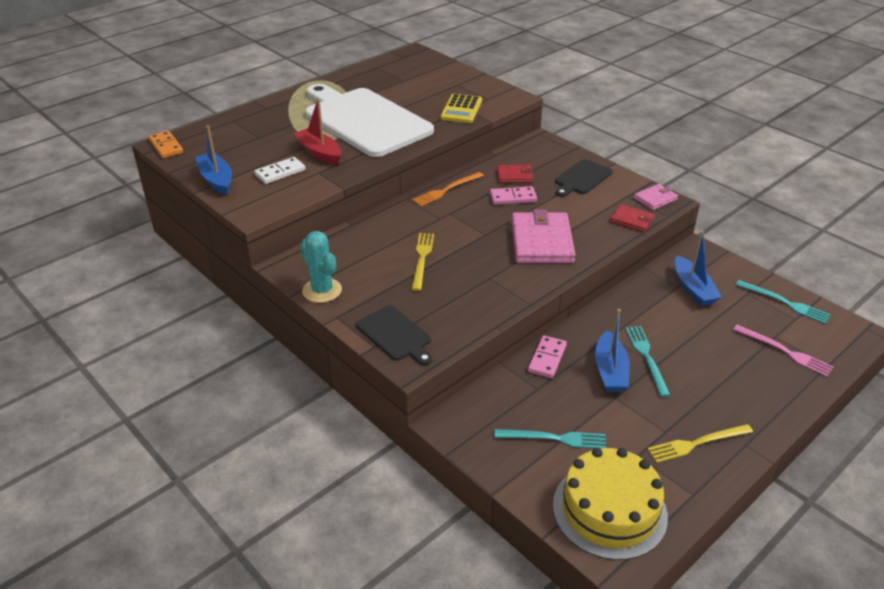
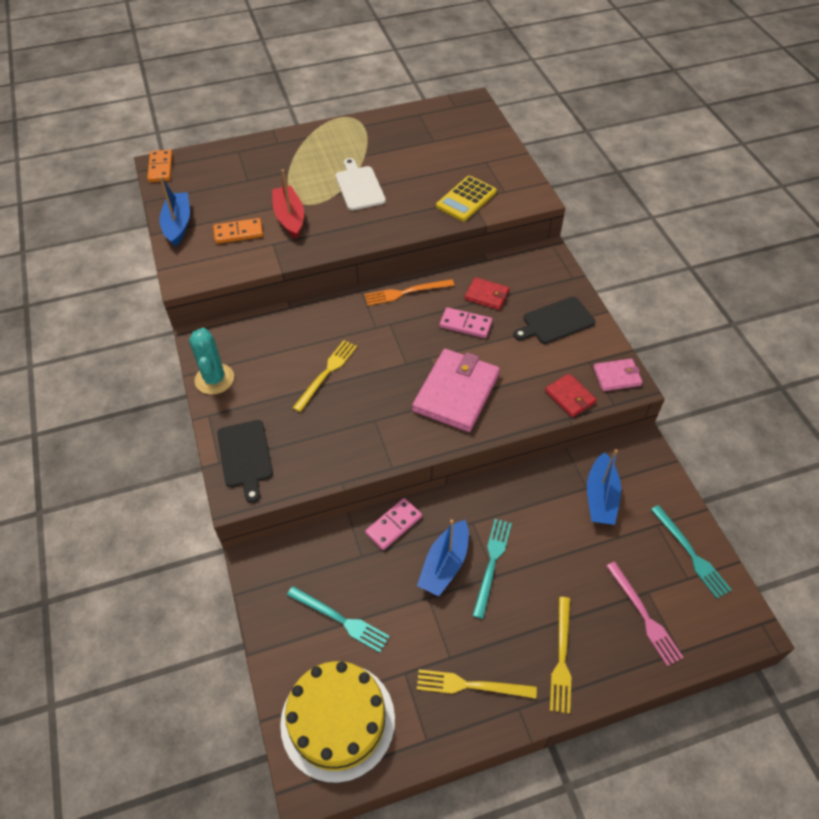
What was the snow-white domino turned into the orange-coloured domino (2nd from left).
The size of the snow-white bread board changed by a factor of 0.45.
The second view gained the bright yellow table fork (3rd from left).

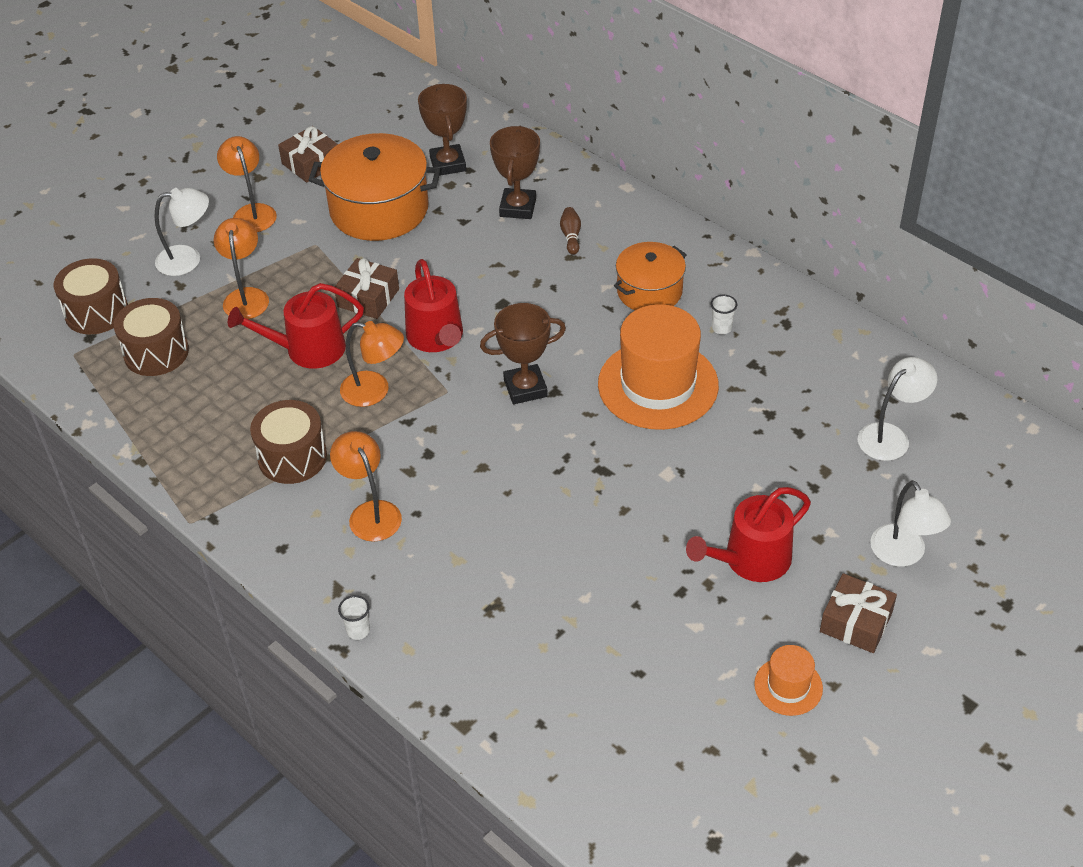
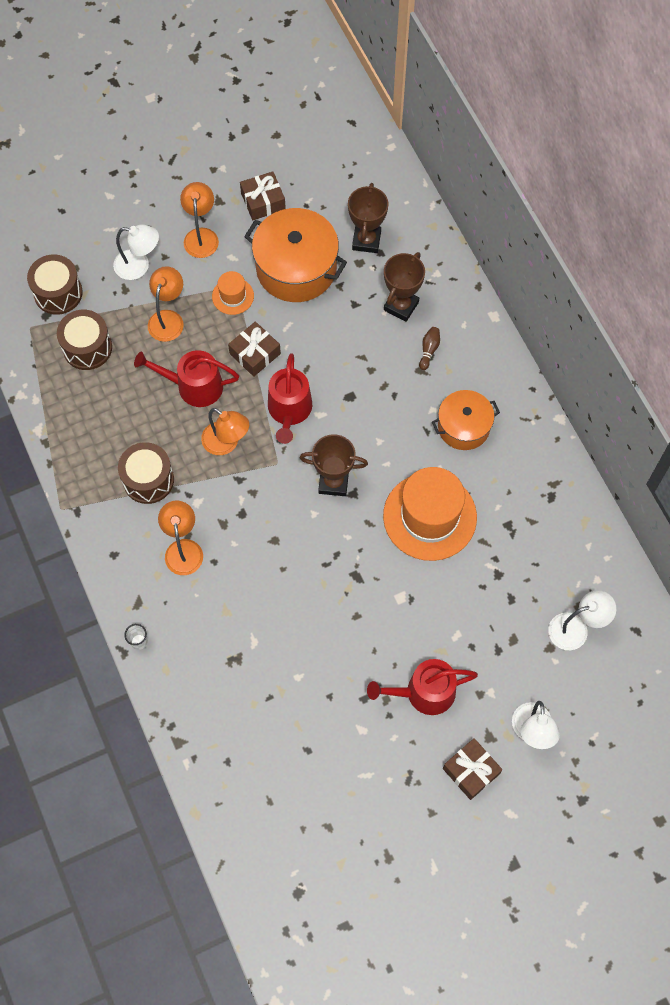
The second view lost the snow-white beaker (2nd from left).
The orange-coloured top hat (2nd from left in the first image) ended up elsewhere.

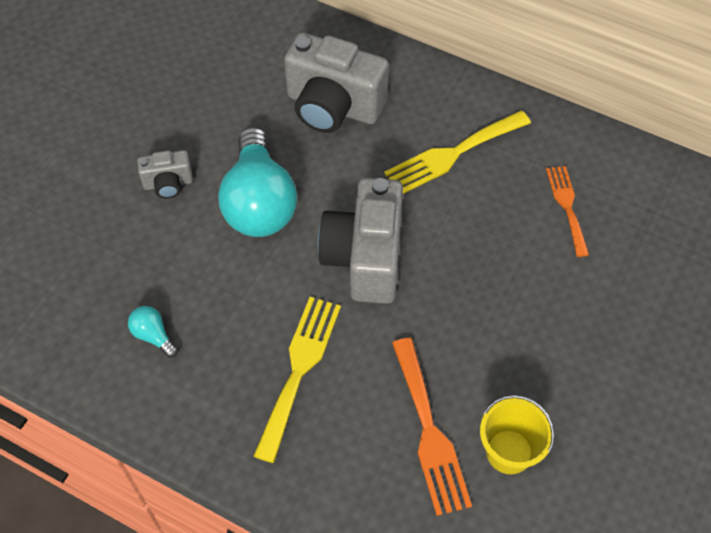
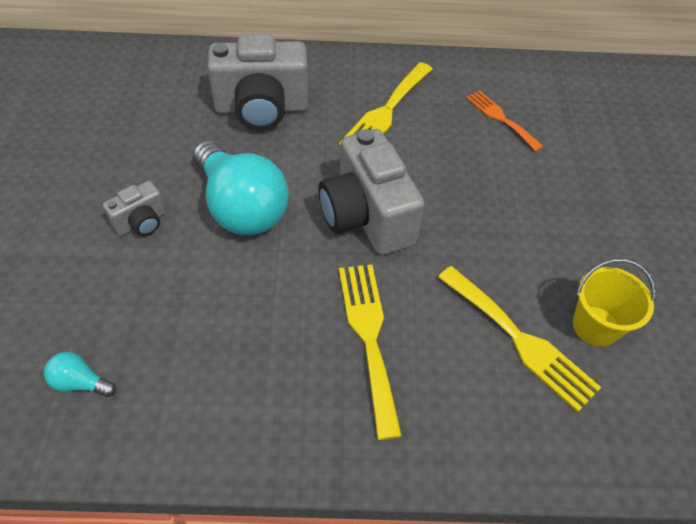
The aqua bulb (1st from left) ended up elsewhere.
What was the orange-coloured table fork (1st from left) turned into the bright yellow table fork (3rd from left).

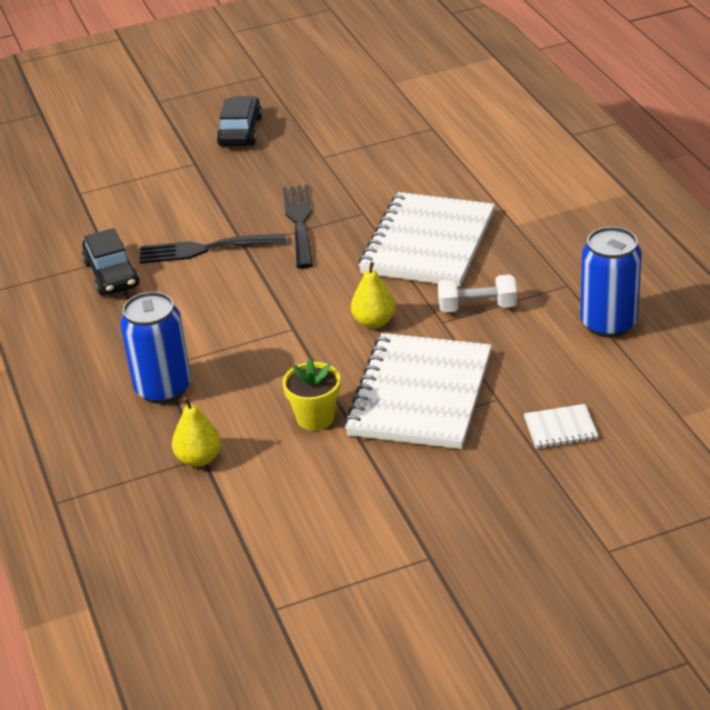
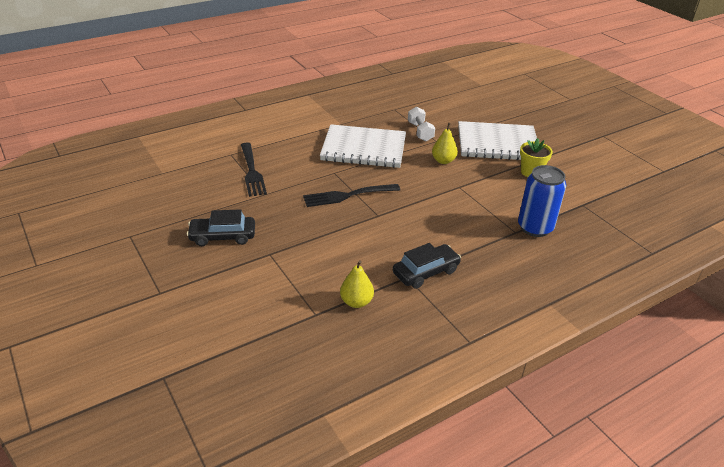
The ebony table fork (1st from left) ended up elsewhere.
The bright yellow pear (1st from left) ended up elsewhere.
The second view lost the snow-white notebook (3rd from left).
The second view lost the cobalt soda can (2nd from left).

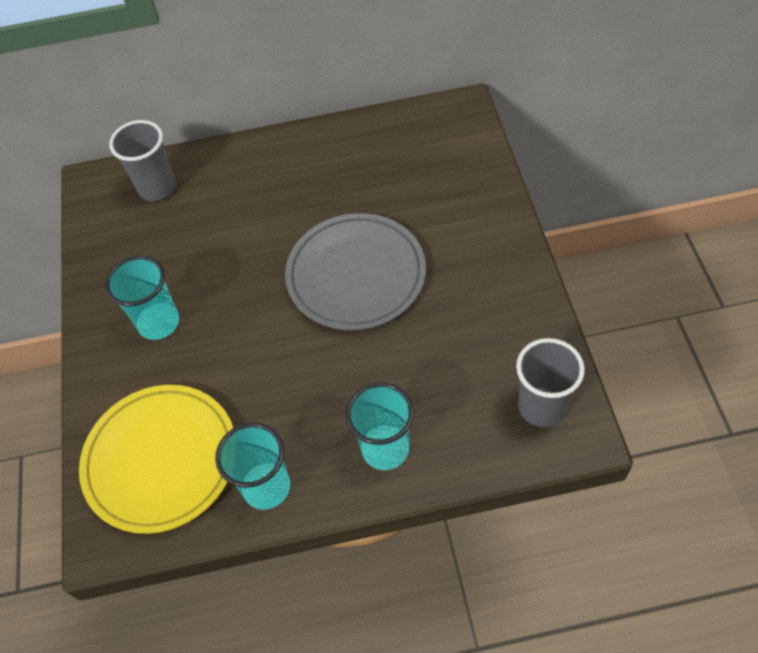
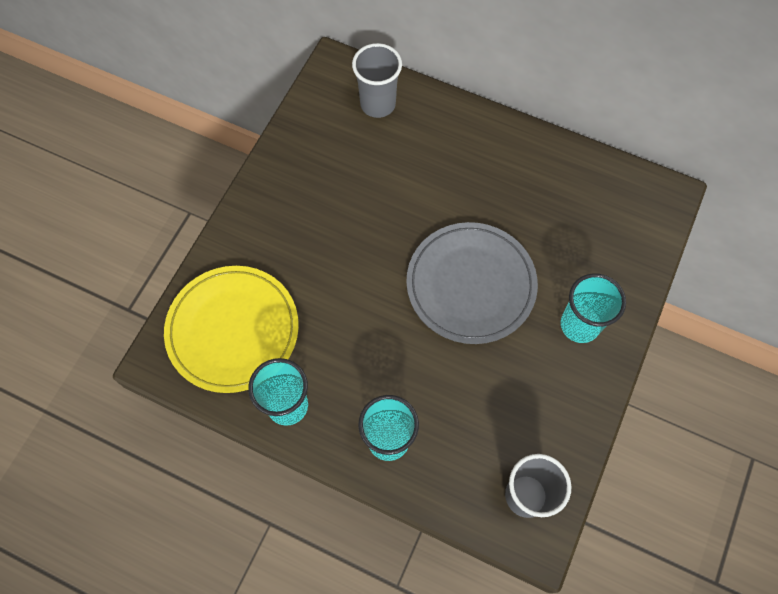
The aqua beaker (1st from left in the first image) ended up elsewhere.

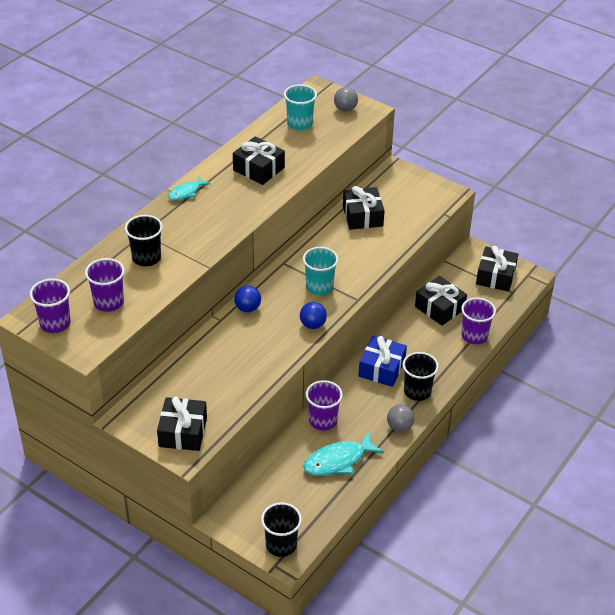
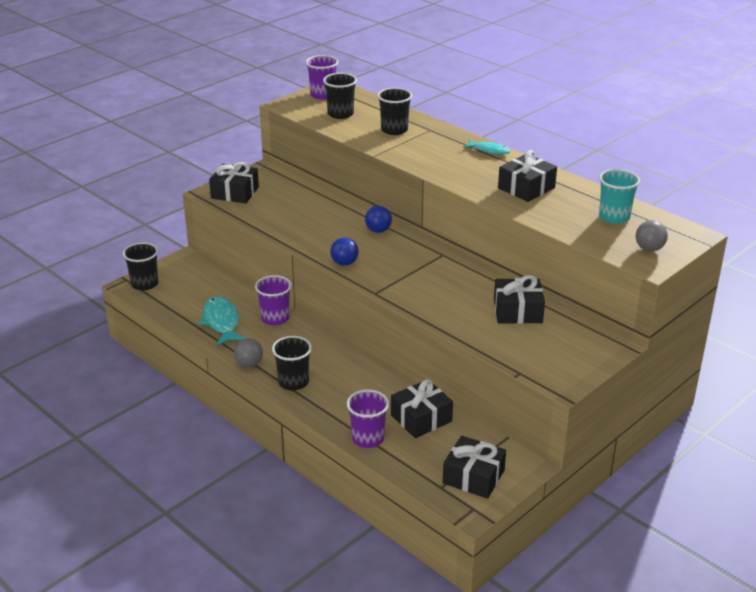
What was the violet beaker (2nd from left) turned into the ebony beaker (3rd from left).
The aqua toy fish (1st from left in the first image) ended up facing another way, 150 degrees clockwise from before.
The second view lost the aqua beaker (2nd from left).
The second view lost the cobalt gift.

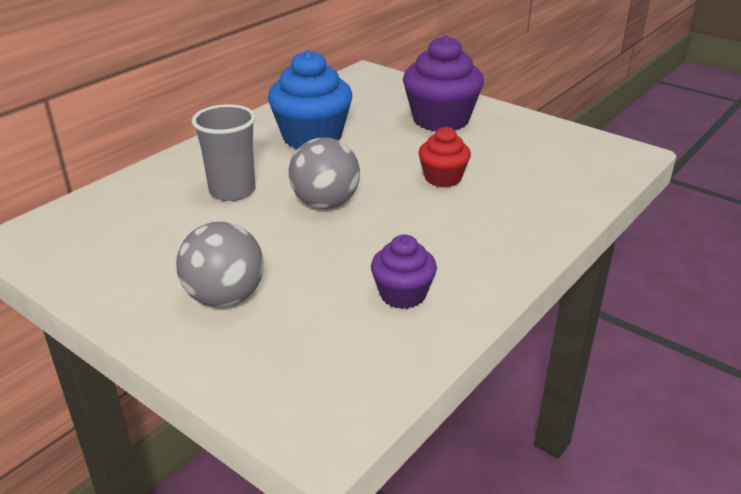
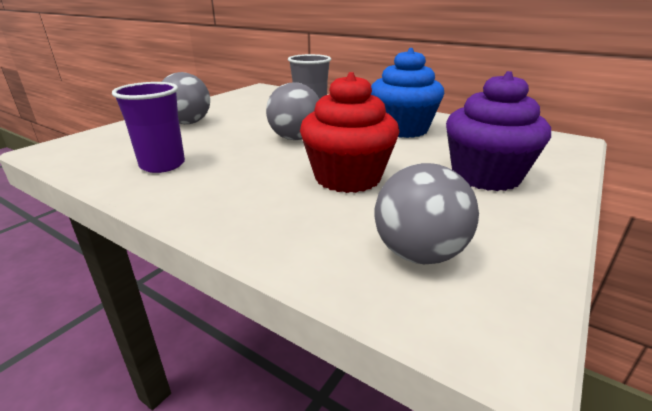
Where the violet fairy cake (1st from left) stood, the violet beaker came to stand.
The size of the scarlet fairy cake changed by a factor of 1.75.
The second view gained the ash-grey sphere (3rd from left).

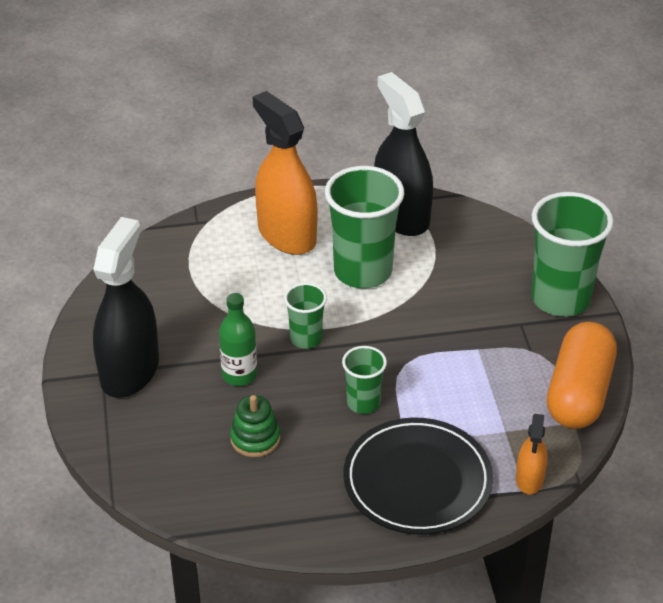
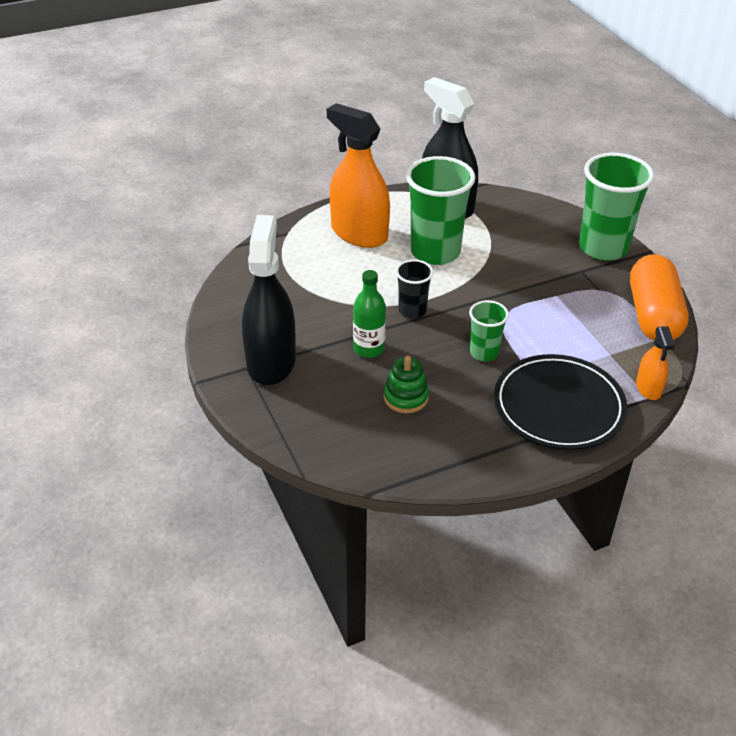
What was the leaf-green beaker (1st from left) turned into the ebony beaker.

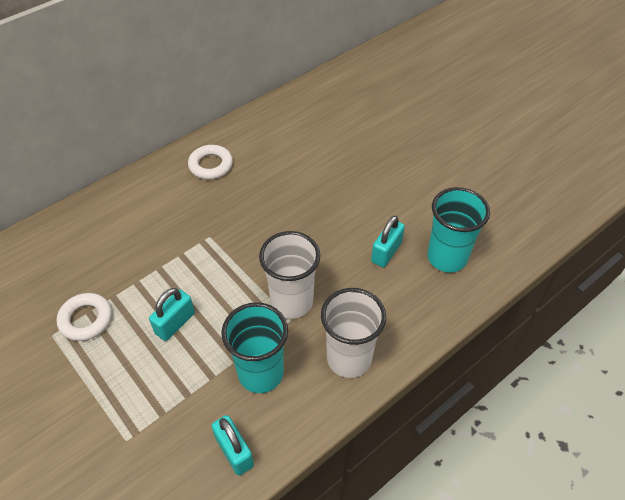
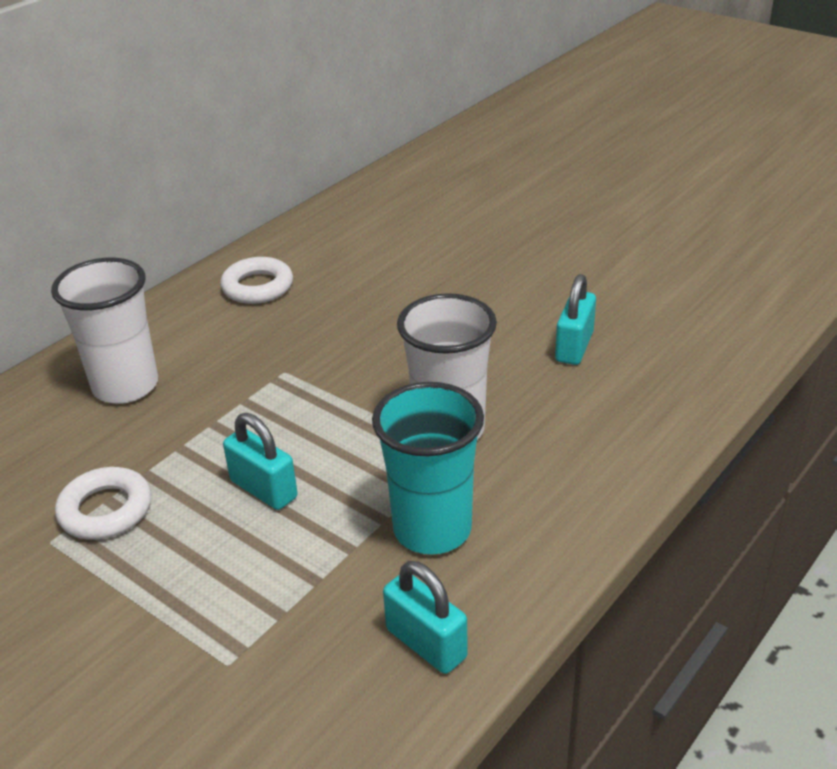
The aqua padlock (1st from left) ended up facing another way, 75 degrees counterclockwise from before.
The snow-white beaker (2nd from left in the first image) ended up elsewhere.
The second view lost the aqua beaker (2nd from left).

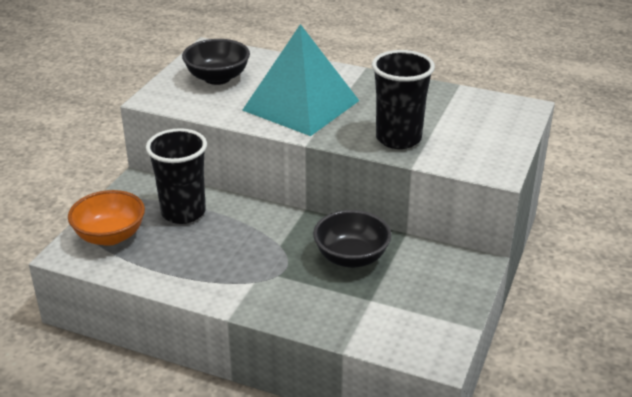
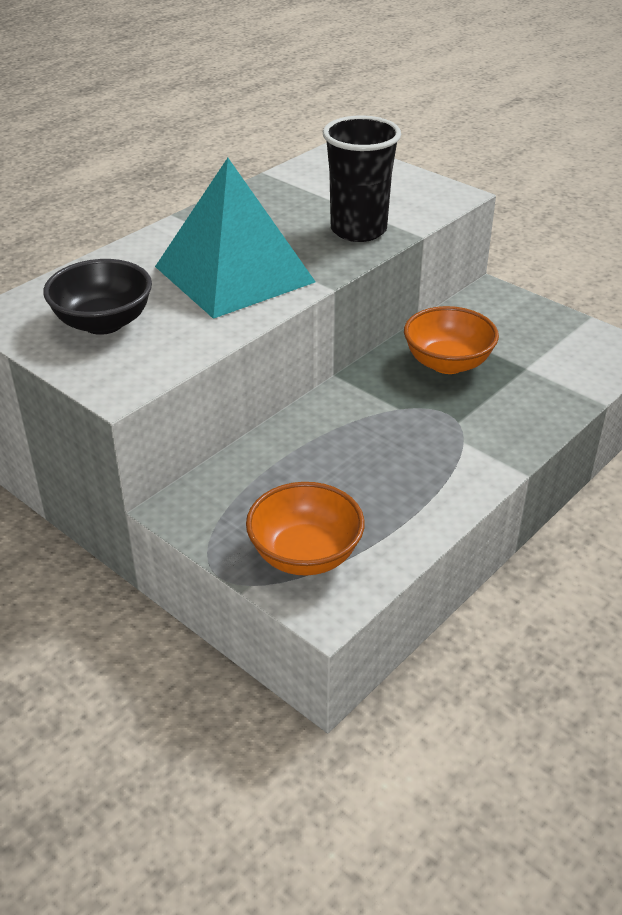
The second view lost the ebony beaker (1st from left).
What was the ebony deep dish (2nd from left) turned into the orange-coloured deep dish (2nd from left).

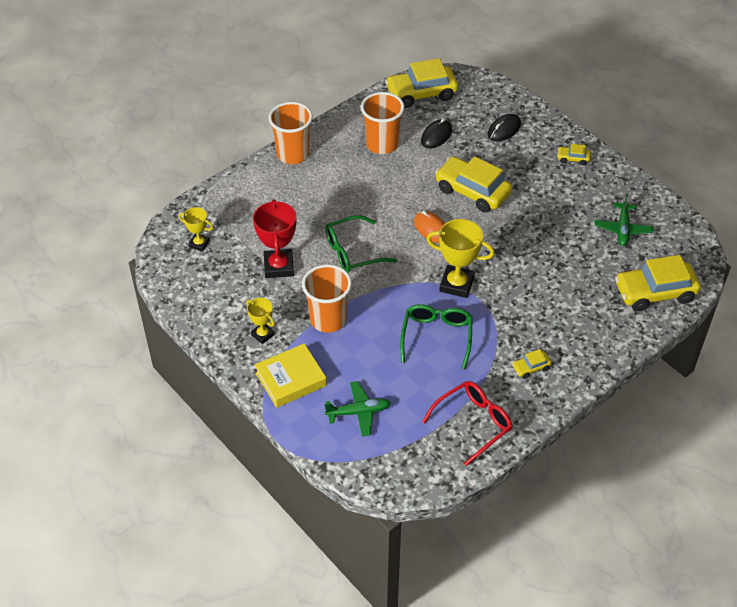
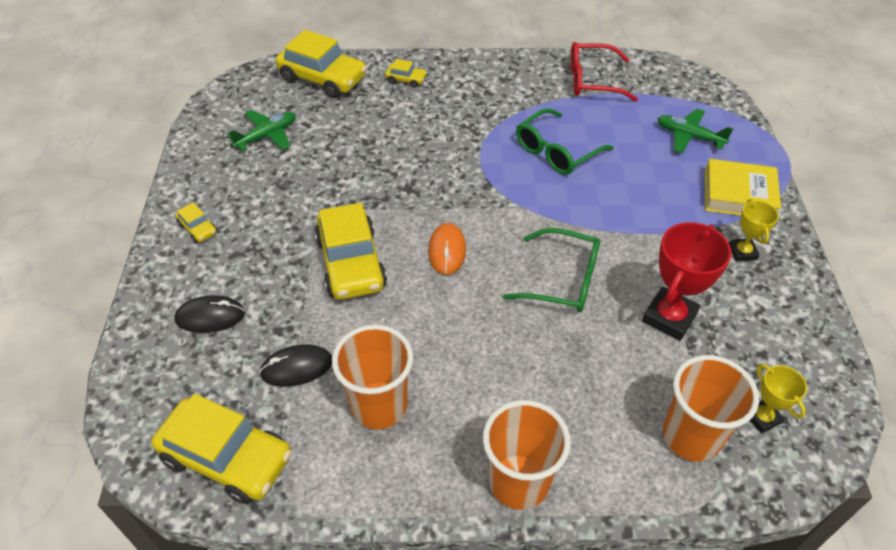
The orange-coloured beaker (2nd from left in the first image) ended up elsewhere.
The second view lost the bright yellow trophy (3rd from left).
The bright yellow toy car (3rd from left in the first image) ended up elsewhere.

